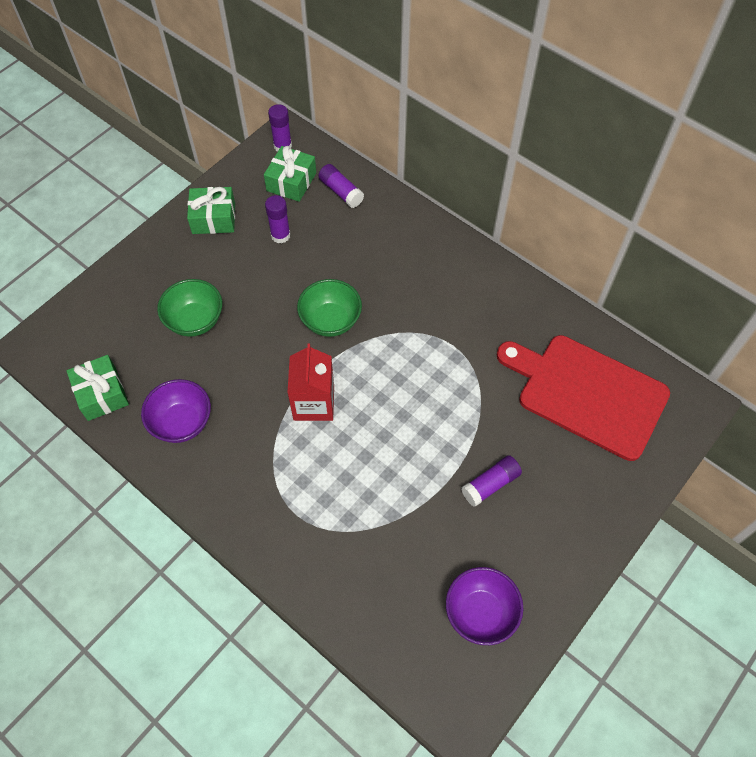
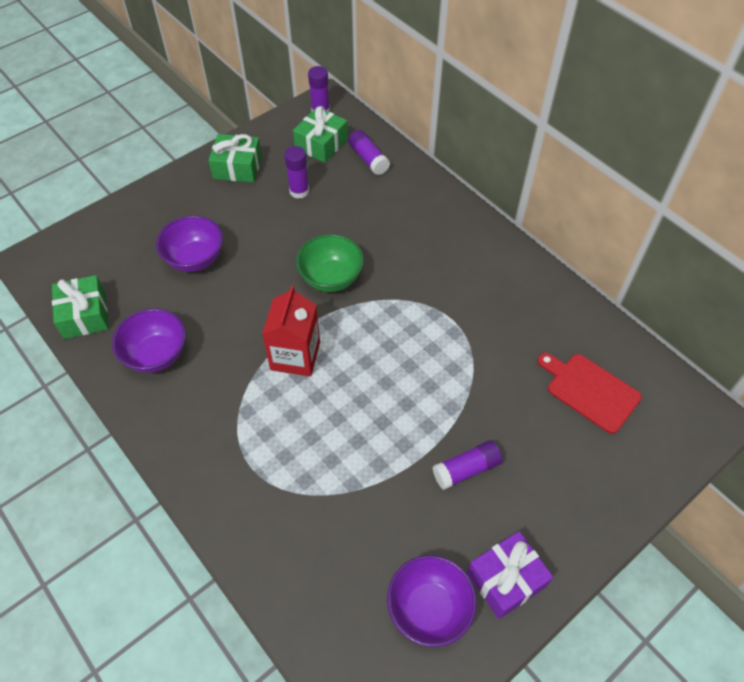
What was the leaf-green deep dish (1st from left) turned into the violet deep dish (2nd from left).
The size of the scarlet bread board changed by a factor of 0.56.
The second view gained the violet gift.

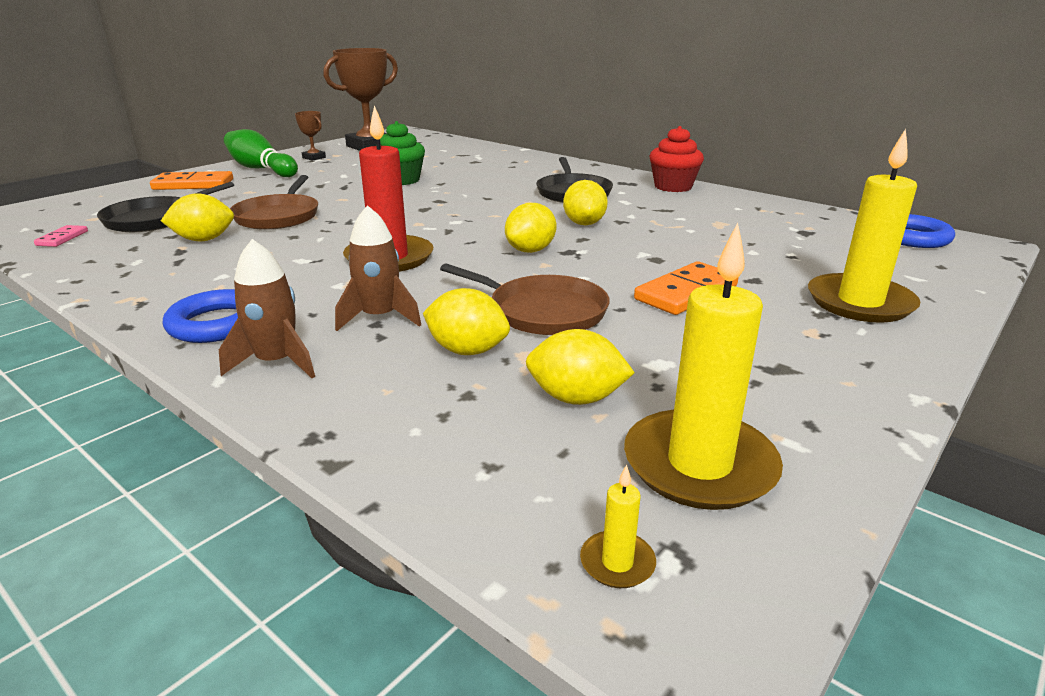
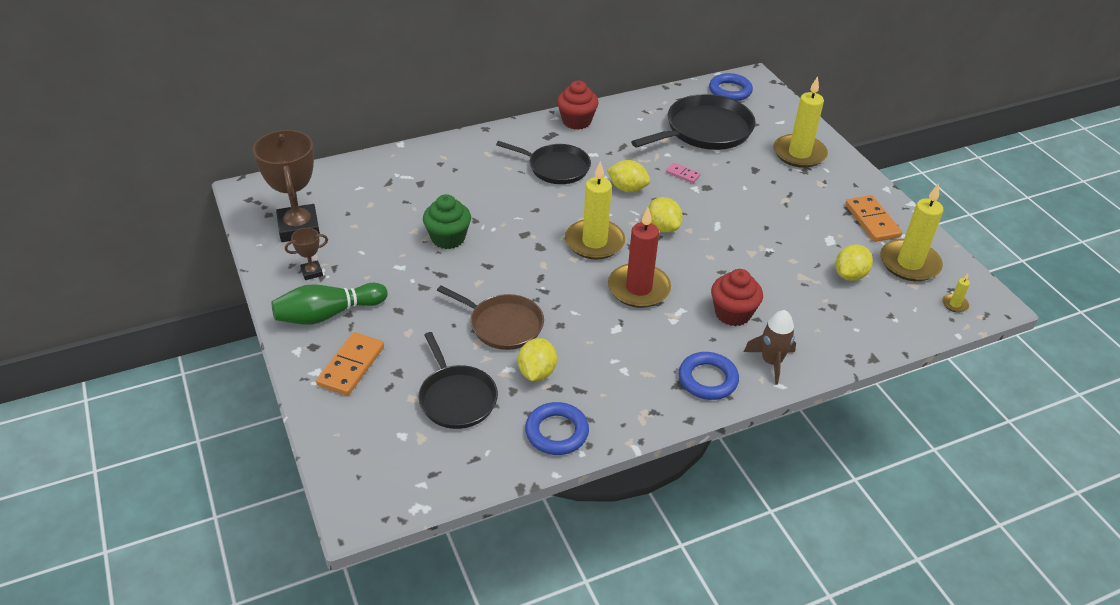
The rose-pink domino ended up elsewhere.
Where the dark brown rocket (2nd from left) stood, the scarlet fairy cake (2nd from left) came to stand.
The second view lost the bright yellow citrus fruit (2nd from left).
The second view lost the dark brown frying pan (2nd from left).
The orange-coloured domino (2nd from left) ended up elsewhere.
The second view gained the cobalt ring (1st from left).
The second view gained the bright yellow wax candle (1st from left).
The second view gained the ebony frying pan (3rd from left).

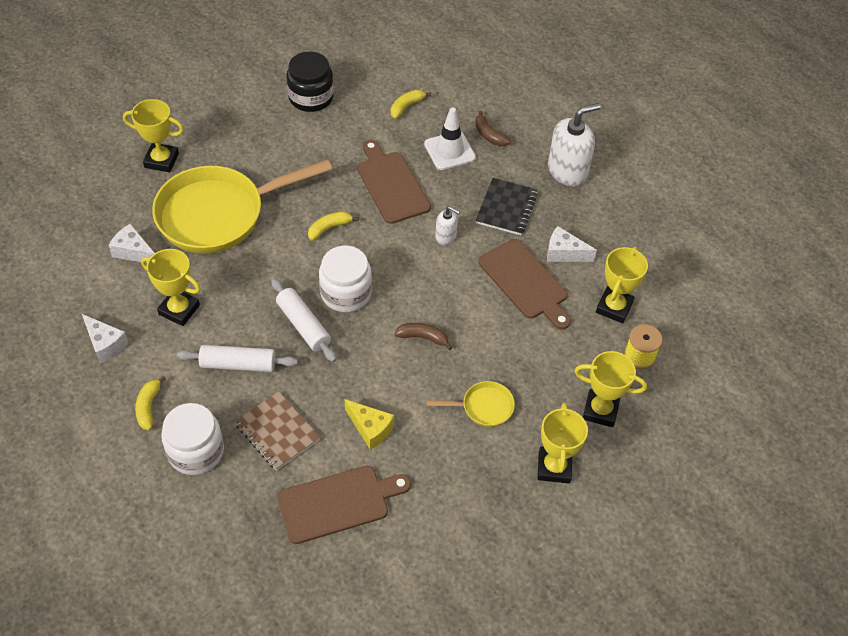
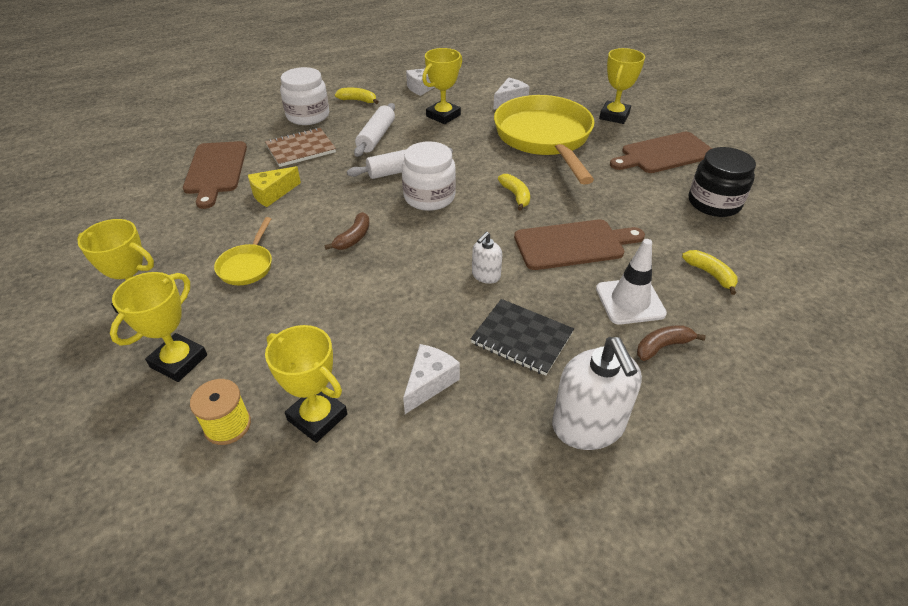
The dark brown bread board (3rd from left) ended up elsewhere.

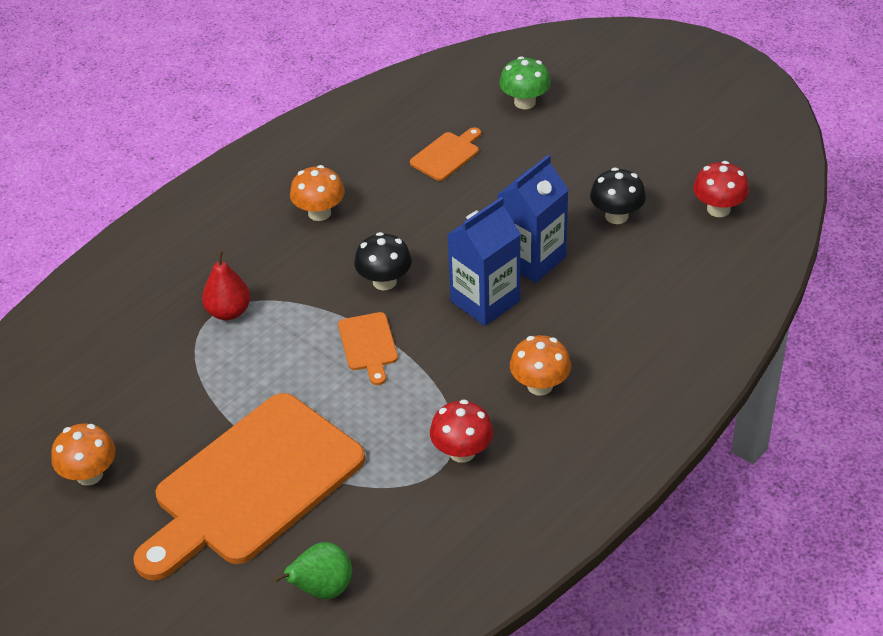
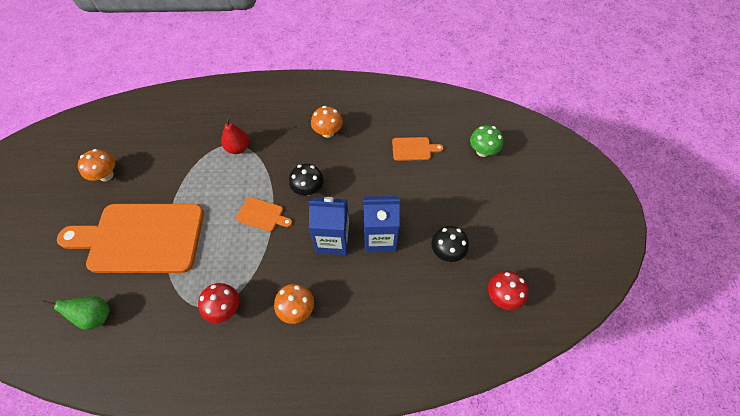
The orange-coloured bread board (2nd from left) ended up facing another way, 105 degrees counterclockwise from before.

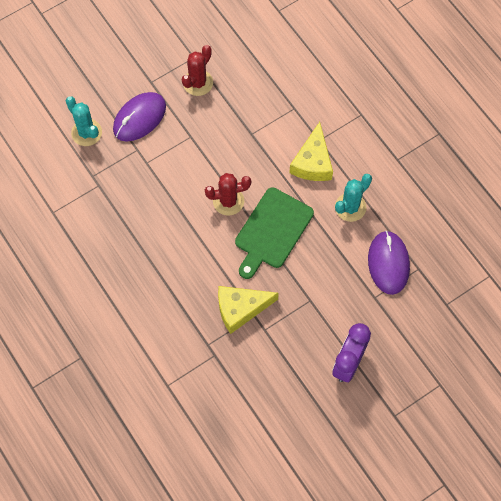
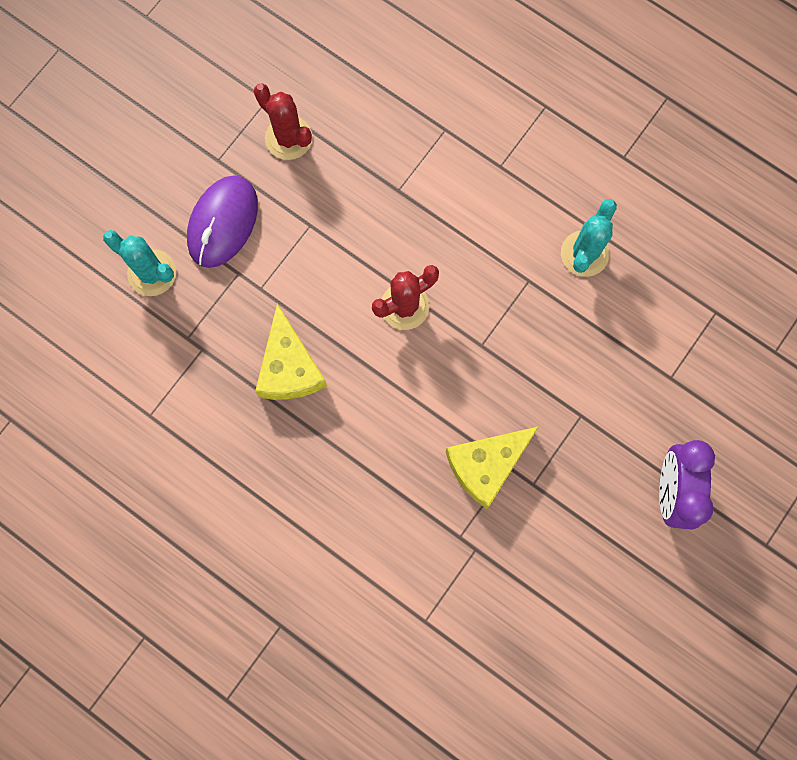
The scarlet prickly plant (1st from left) ended up facing another way, 60 degrees counterclockwise from before.
The second view lost the leaf-green bread board.
The bright yellow cheese (2nd from left in the first image) ended up elsewhere.
The second view lost the violet mouse (2nd from left).

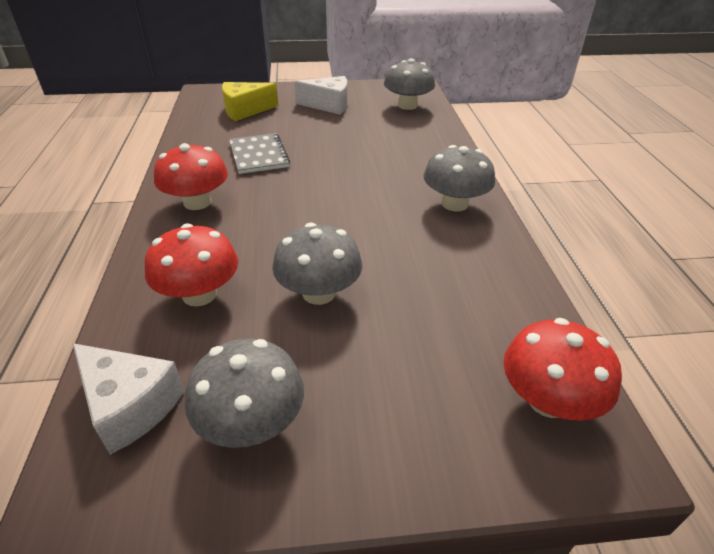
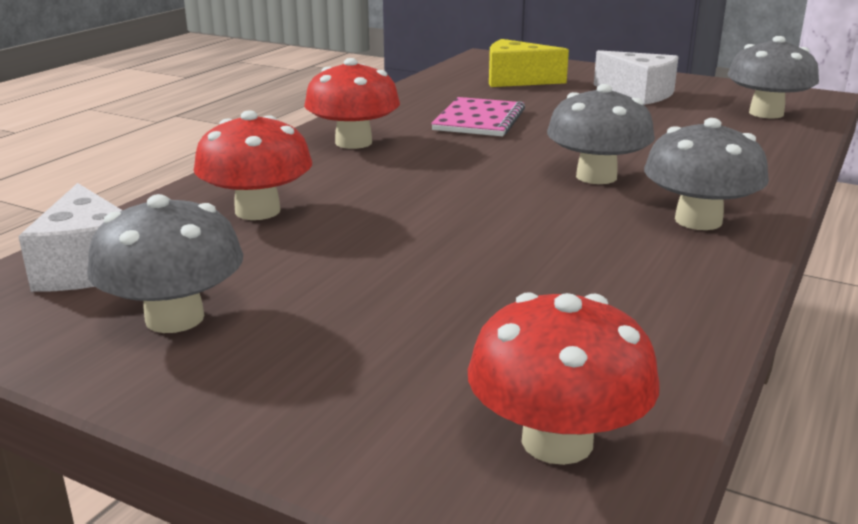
What was the ash-grey notebook turned into the rose-pink notebook.
The ash-grey mushroom (2nd from left) ended up elsewhere.

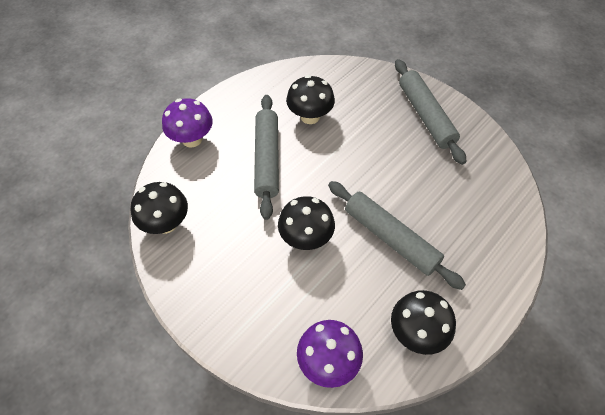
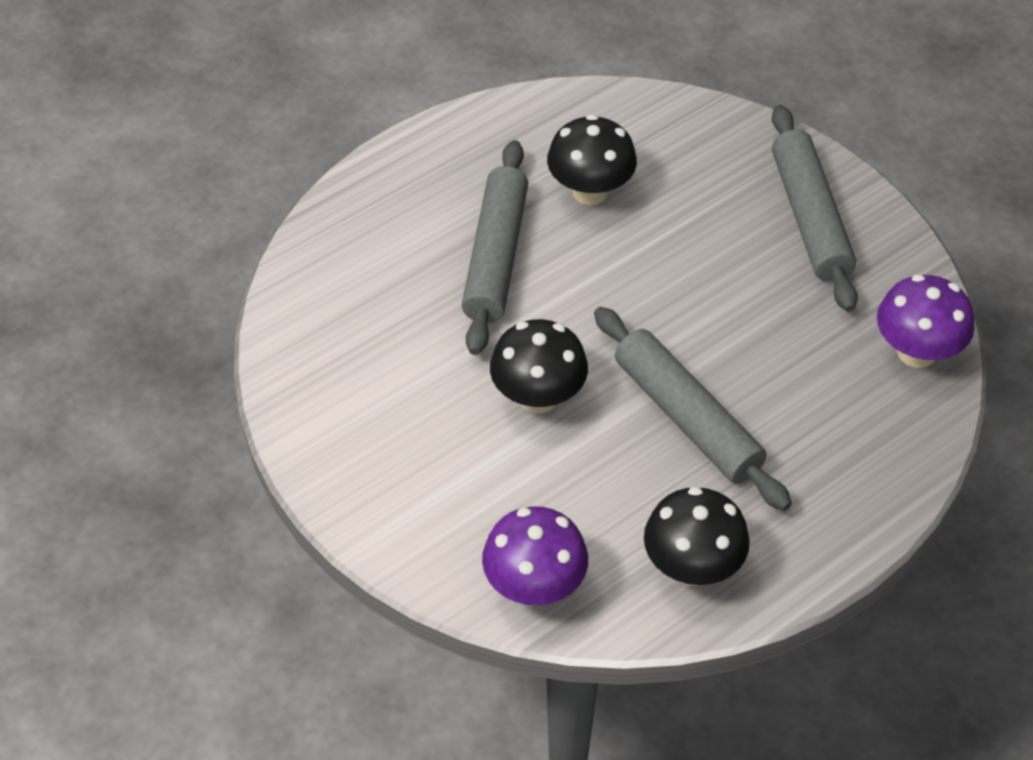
The second view lost the ebony mushroom (1st from left).
The violet mushroom (1st from left in the first image) ended up elsewhere.

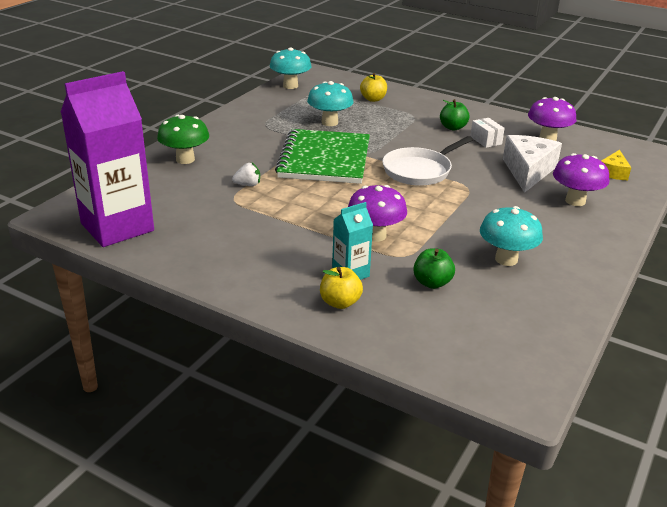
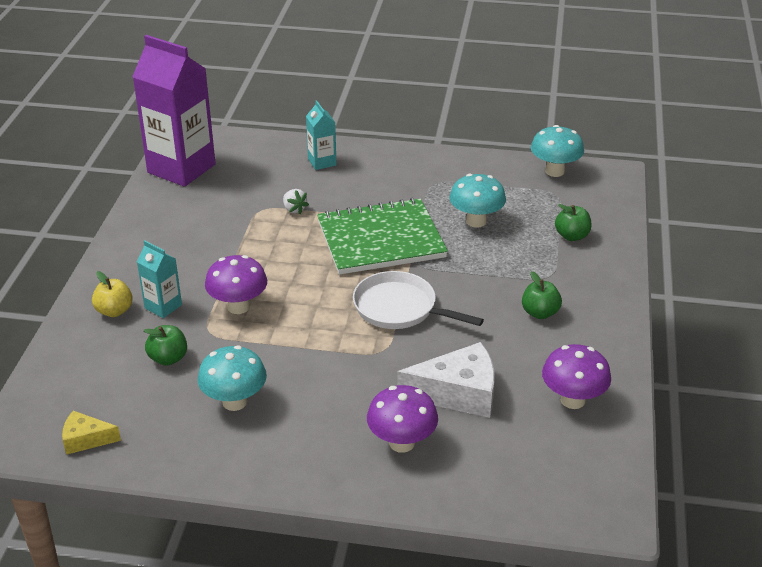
Where the leaf-green mushroom stood, the aqua milk carton (2nd from left) came to stand.
What was the bright yellow apple fruit (2nd from left) turned into the leaf-green apple fruit (3rd from left).
The second view lost the snow-white box.
The bright yellow cheese ended up elsewhere.

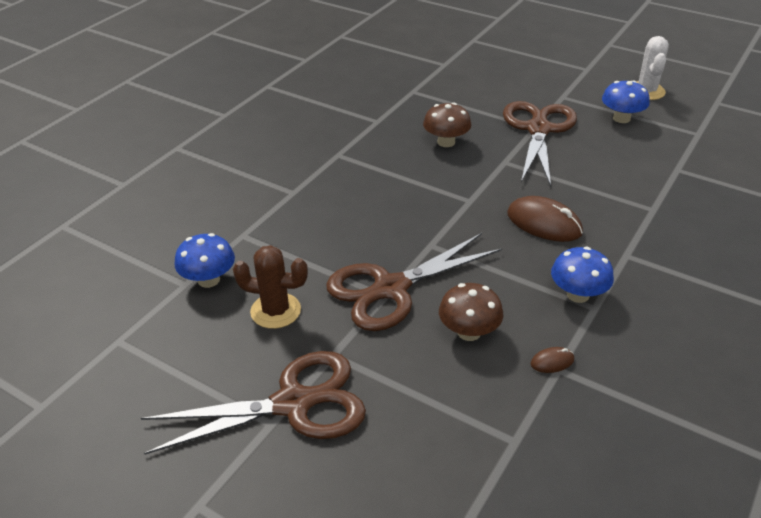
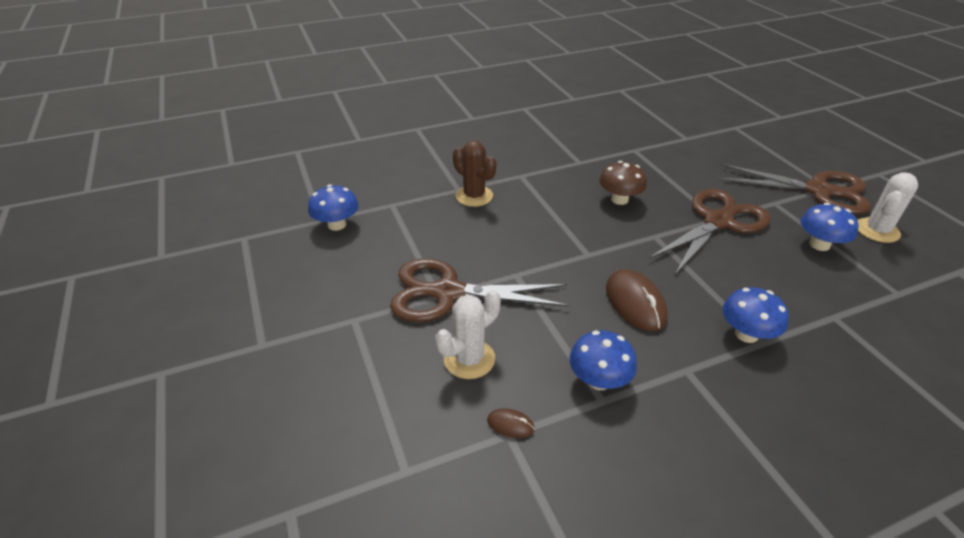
The dark brown shears (1st from left in the first image) ended up elsewhere.
The dark brown prickly plant ended up elsewhere.
Where the dark brown mushroom (2nd from left) stood, the snow-white prickly plant (1st from left) came to stand.
The second view gained the cobalt mushroom (3rd from left).

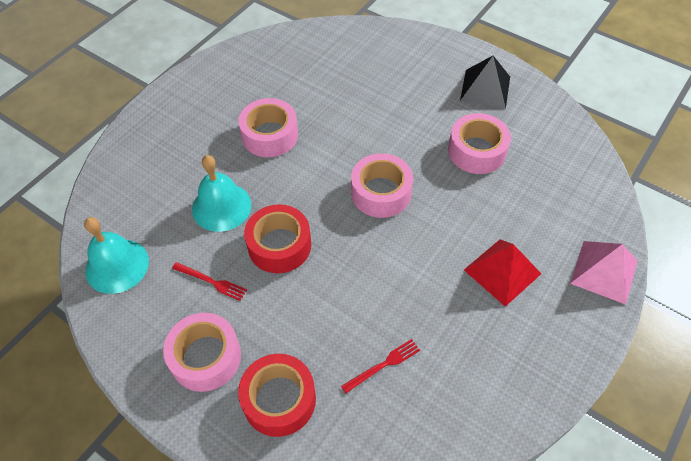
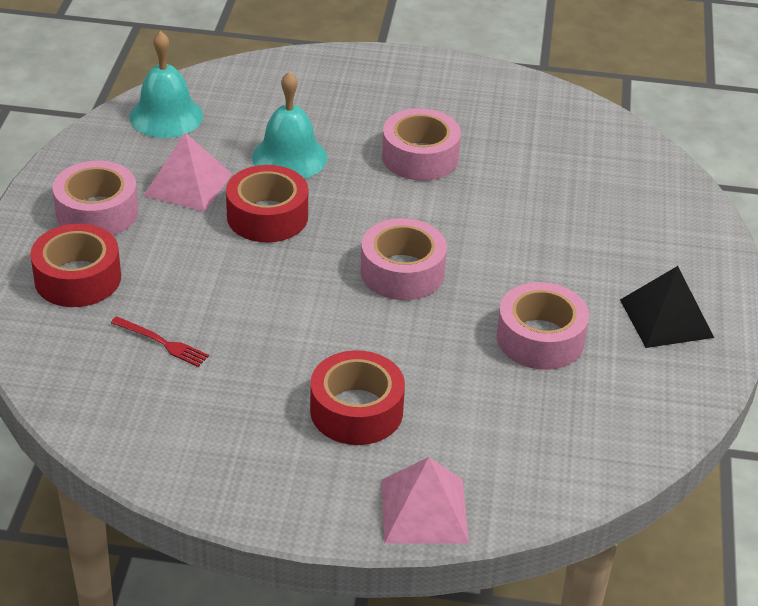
Where the scarlet table fork (1st from left) stood, the rose-pink pyramid shape (1st from left) came to stand.
Where the scarlet pyramid shape stood, the scarlet roll of tape (3rd from left) came to stand.

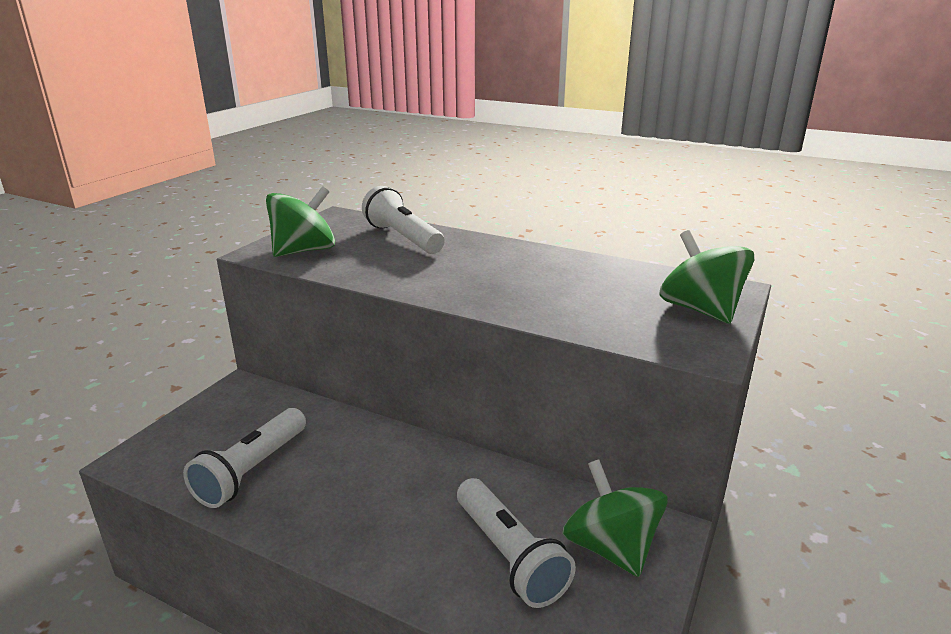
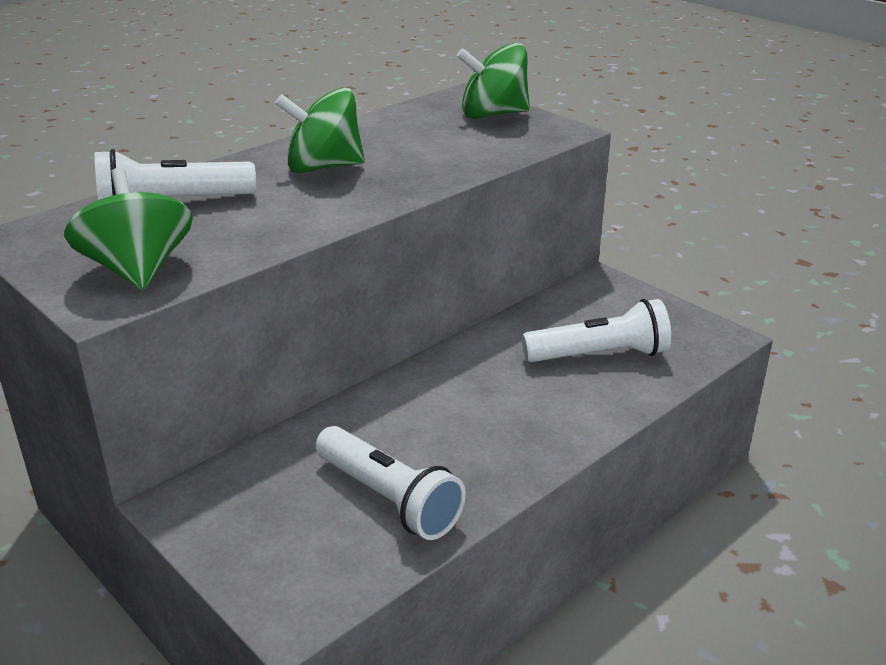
The leaf-green spinning top (2nd from left) ended up elsewhere.

